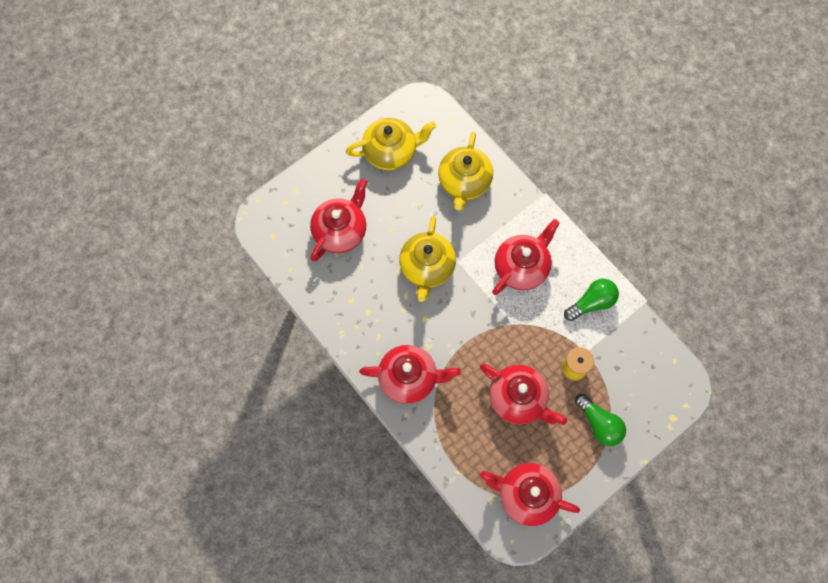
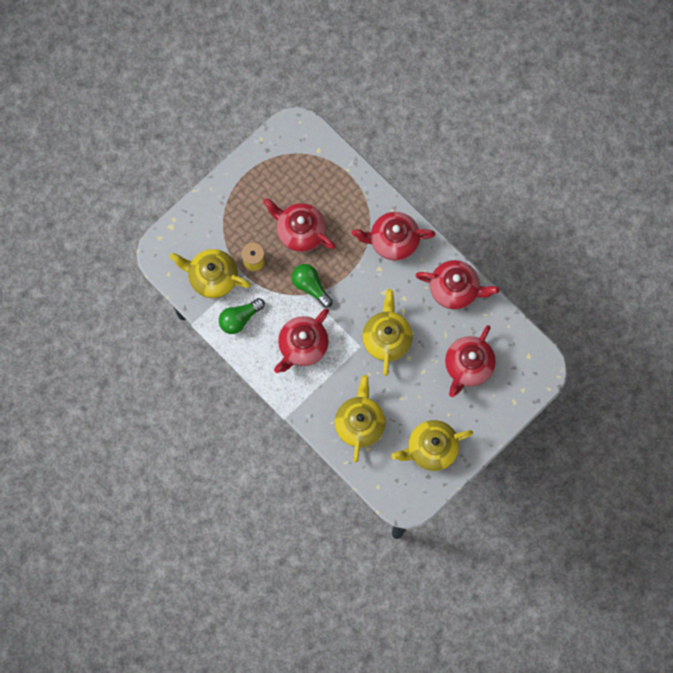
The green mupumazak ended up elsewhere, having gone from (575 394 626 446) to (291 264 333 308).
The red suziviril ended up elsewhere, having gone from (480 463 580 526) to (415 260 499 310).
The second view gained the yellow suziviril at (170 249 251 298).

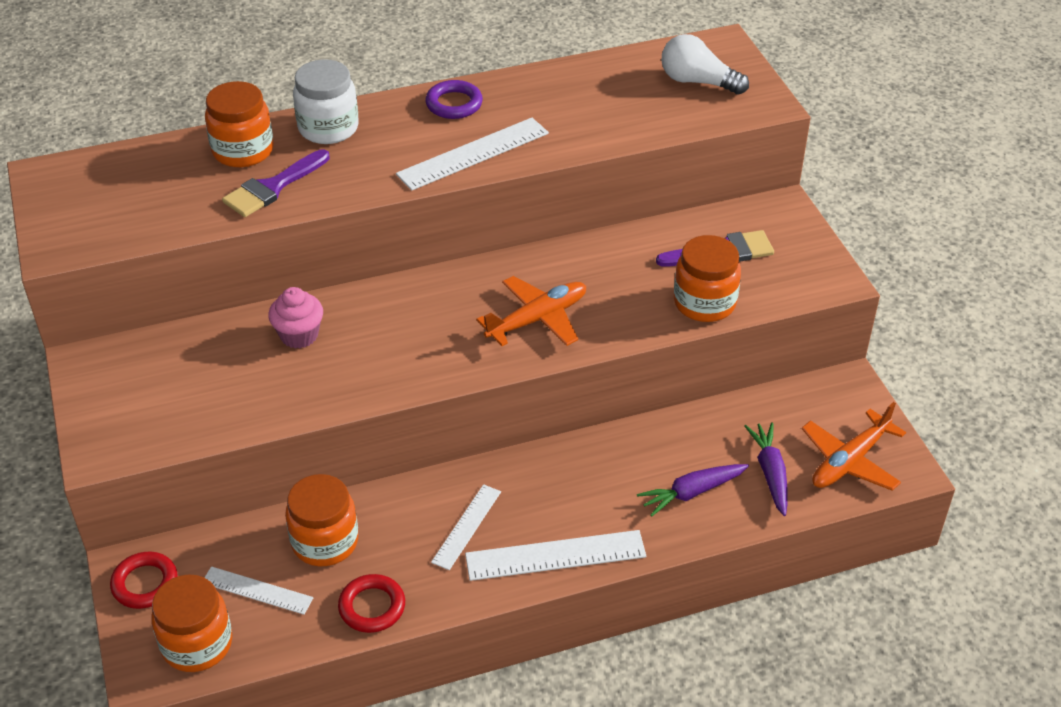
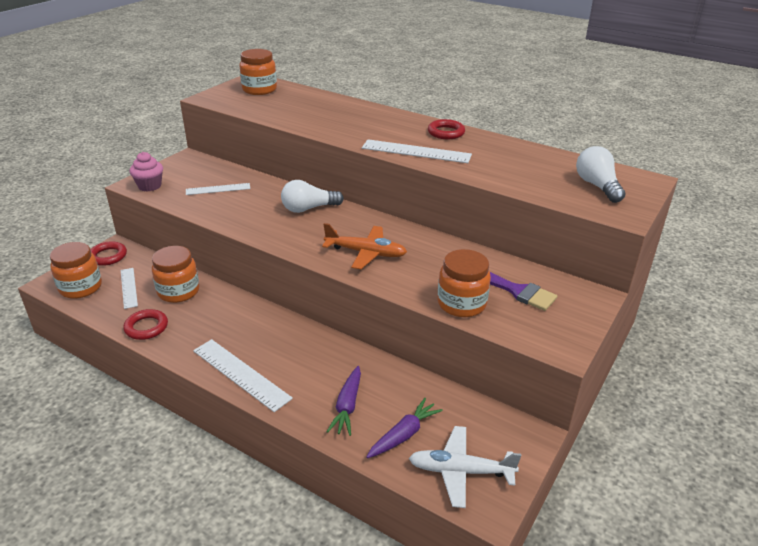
The second view lost the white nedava at (293 59 359 144).
What was the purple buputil at (425 80 483 119) turned into the red buputil at (428 119 465 139).
The orange nedava ended up elsewhere, having gone from (205 81 274 167) to (239 49 277 95).
The second view lost the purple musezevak at (222 149 330 217).
The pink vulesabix ended up elsewhere, having gone from (268 287 323 349) to (129 152 163 192).
What was the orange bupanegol at (802 402 906 491) turned into the white bupanegol at (409 426 521 508).
The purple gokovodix at (637 464 749 517) ended up facing another way, 105 degrees counterclockwise from before.
The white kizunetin ended up elsewhere, having gone from (431 484 501 570) to (186 183 250 195).
The second view gained the white mupumazak at (281 180 344 213).

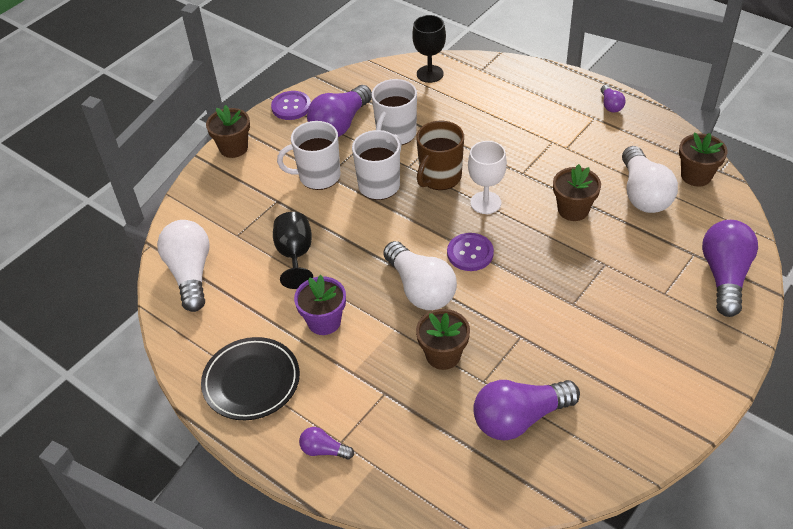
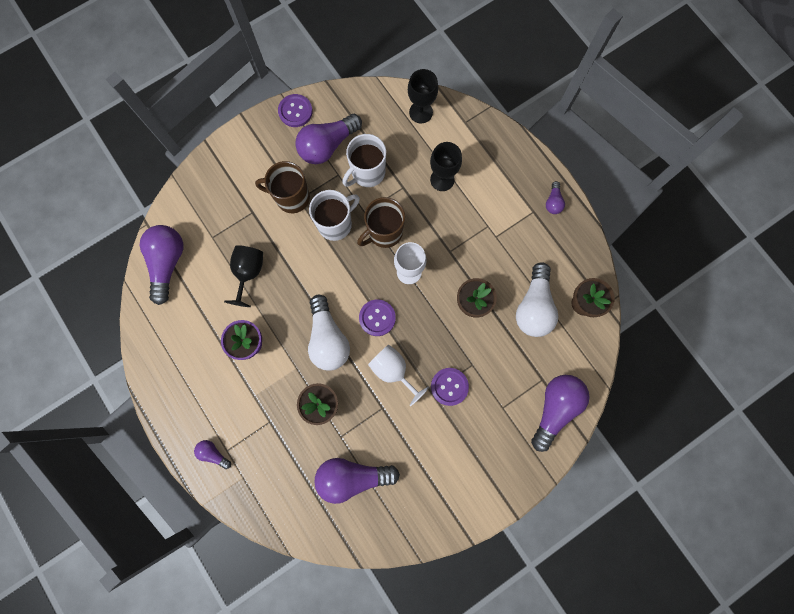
The second view lost the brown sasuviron at (206 105 250 158).
What was the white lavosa at (277 121 341 190) turned into the brown lavosa at (255 161 310 213).
What was the white mupumazak at (157 220 210 312) turned into the purple mupumazak at (140 225 183 305).
The second view lost the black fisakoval at (201 337 300 420).
The second view gained the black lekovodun at (430 142 462 191).
The second view gained the white lekovodun at (368 344 429 406).
The second view gained the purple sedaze at (431 368 469 406).

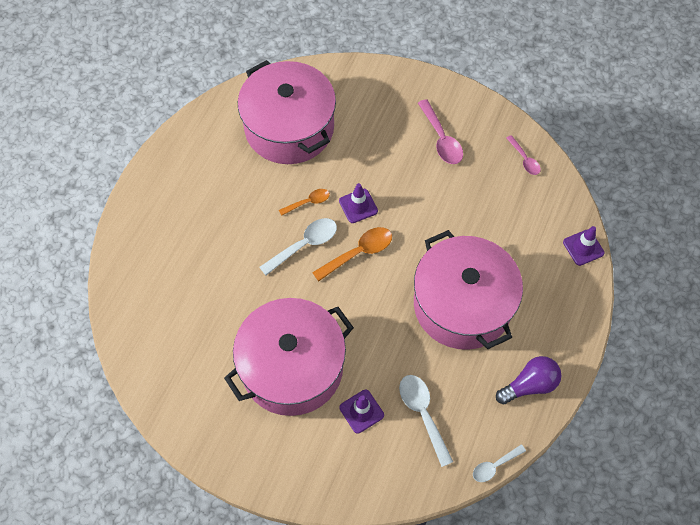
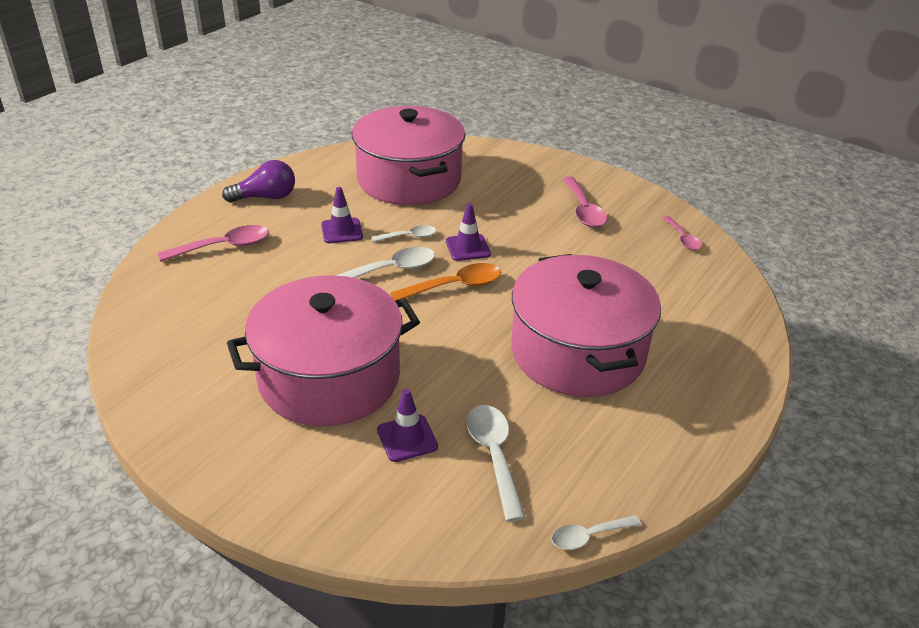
What was the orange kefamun at (279 189 330 216) turned into the white kefamun at (371 225 436 242).
The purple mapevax ended up elsewhere, having gone from (563 226 605 266) to (321 187 363 243).
The purple mupumazak ended up elsewhere, having gone from (496 356 561 405) to (222 160 295 202).
The second view gained the pink kefamun at (158 225 269 262).

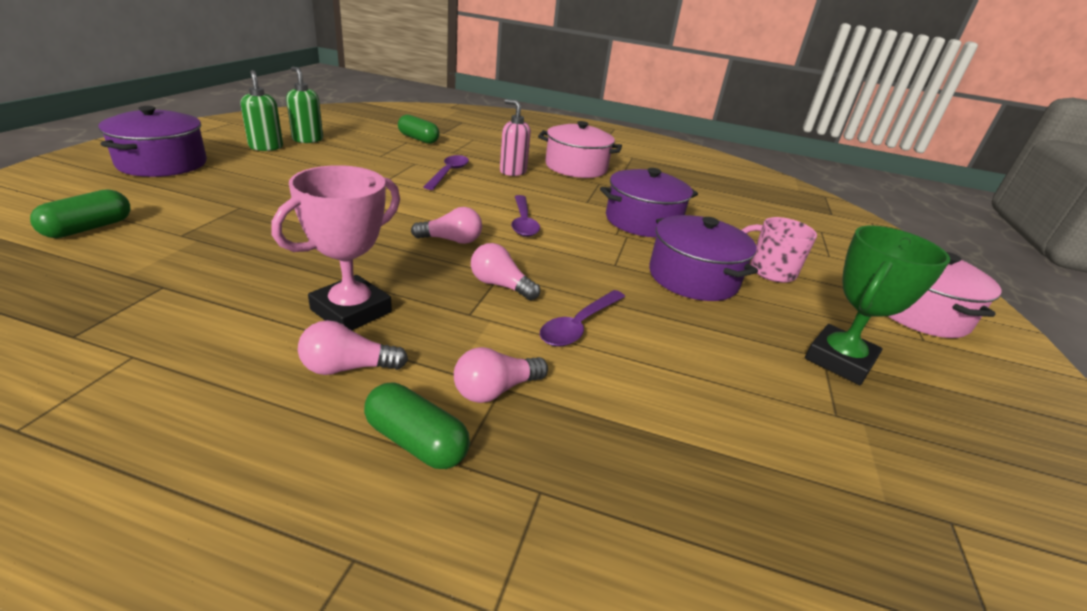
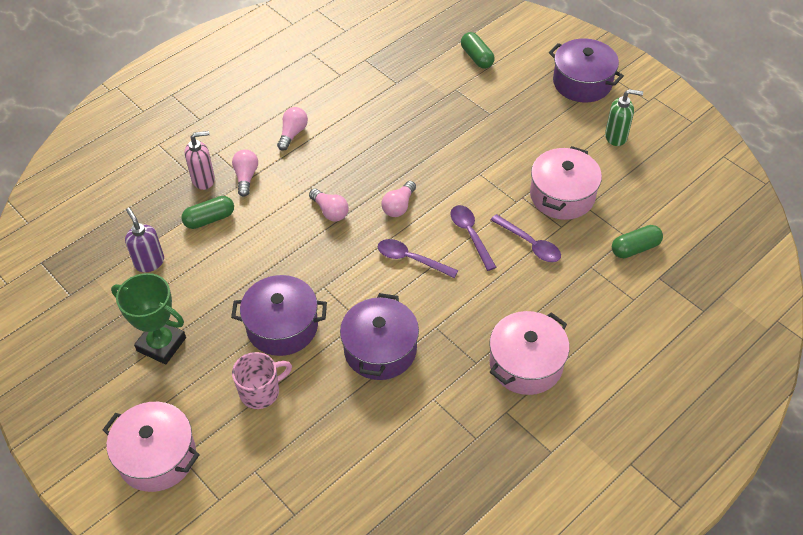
The second view lost the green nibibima at (286 67 323 143).
The pink nibibima ended up elsewhere, having gone from (500 99 531 176) to (185 131 215 190).
The second view lost the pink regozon at (272 165 400 330).
The green regozon at (805 225 950 385) ended up facing another way, 45 degrees counterclockwise from before.
The pink mupumazak at (471 243 540 300) ended up facing another way, 75 degrees clockwise from before.
The purple kefamun ended up elsewhere, having gone from (540 290 625 347) to (450 205 497 271).
The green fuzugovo ended up elsewhere, having gone from (364 383 470 469) to (181 196 234 229).
The second view gained the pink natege at (530 146 602 220).
The second view gained the purple nibibima at (125 208 164 272).

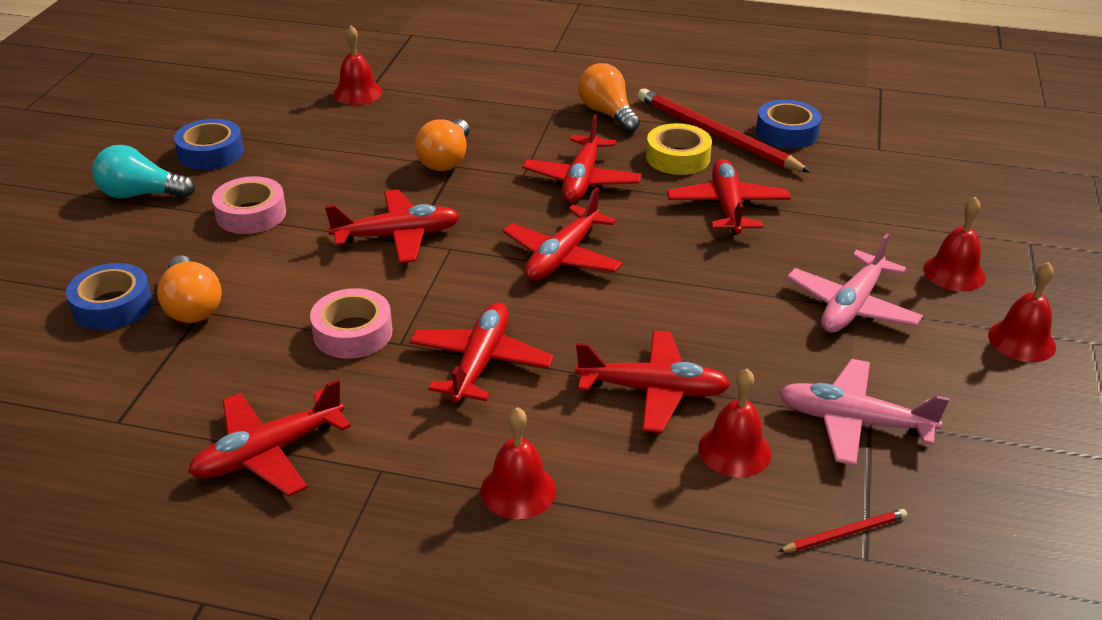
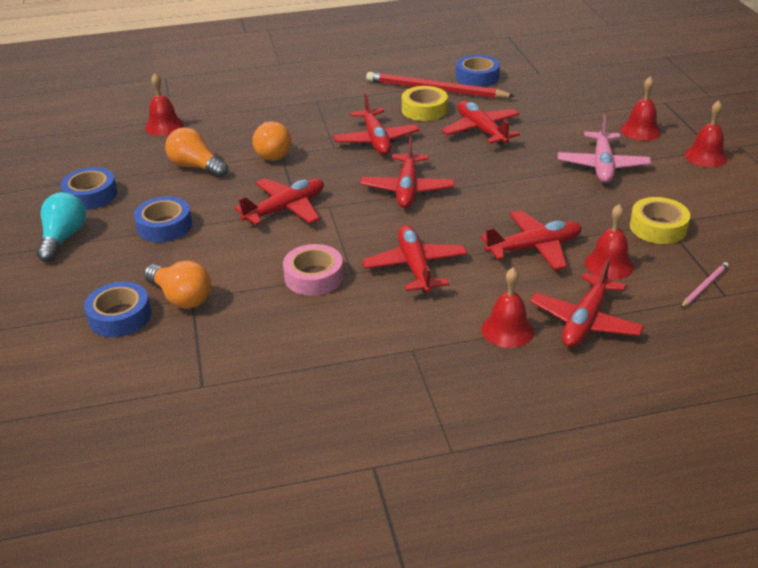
The orange mupumazak ended up elsewhere, having gone from (578 63 640 133) to (165 127 228 178).
The turquoise mupumazak at (92 145 195 198) ended up facing another way, 120 degrees clockwise from before.
What was the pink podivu at (212 176 286 234) turned into the blue podivu at (134 196 192 242).
Where the pink bupanegol stood at (779 359 949 466), the yellow podivu came to stand at (630 197 690 244).
The red bupanegol ended up elsewhere, having gone from (188 379 351 497) to (530 258 644 347).
What was the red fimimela at (778 509 907 552) turned into the pink fimimela at (681 262 729 308).

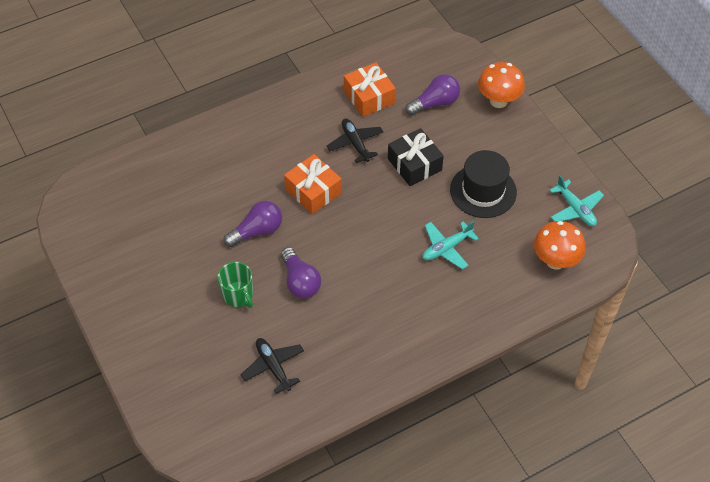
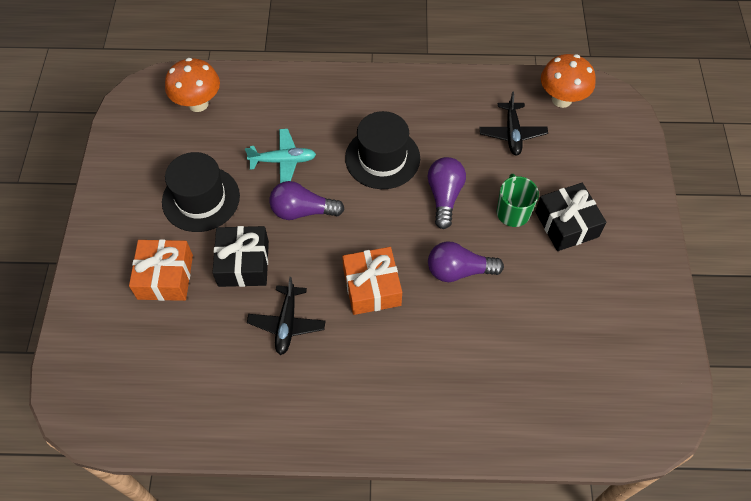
The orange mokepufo ended up elsewhere, having gone from (478 62 525 108) to (541 54 596 108).
The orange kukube ended up elsewhere, having gone from (344 63 396 117) to (129 239 193 301).
The purple mupumazak ended up elsewhere, having gone from (405 74 460 115) to (270 181 345 220).
The second view lost the turquoise bupanegol at (549 175 604 226).
The second view gained the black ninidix at (345 111 420 189).
The second view gained the black kukube at (535 183 606 251).

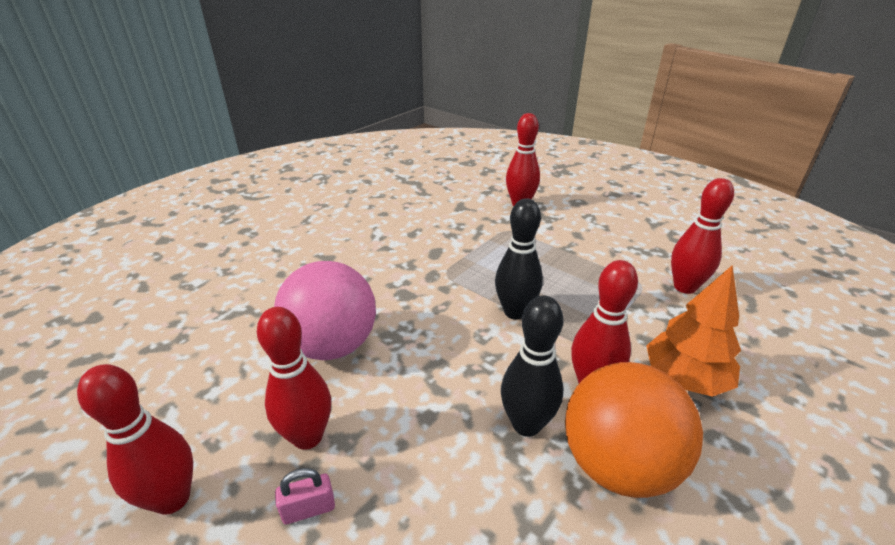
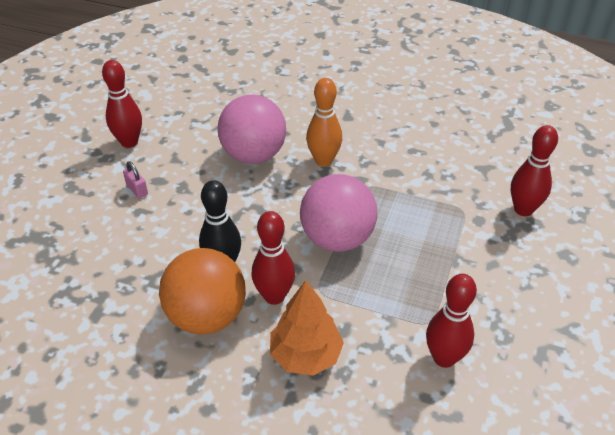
Where the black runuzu stood at (495 199 543 320), the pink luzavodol came to stand at (300 174 377 252).
The second view lost the red runuzu at (257 307 331 450).
The second view gained the orange runuzu at (306 78 342 167).

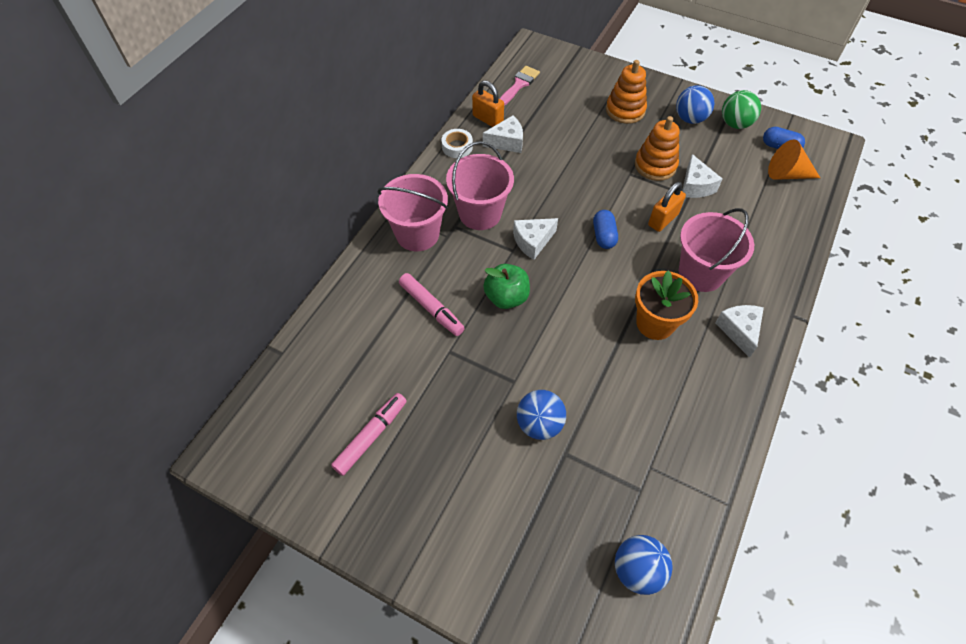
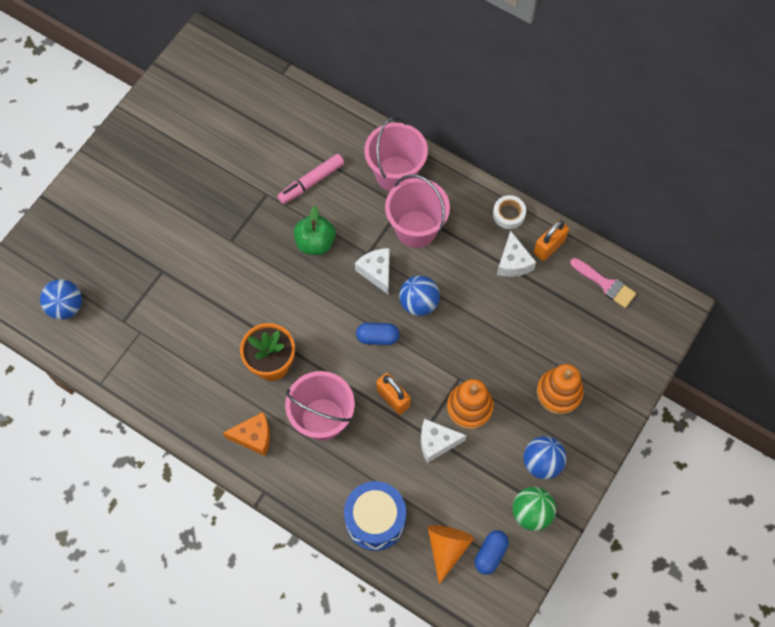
What was the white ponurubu at (715 305 764 358) turned into the orange ponurubu at (223 412 270 456).
The blue luzavodol ended up elsewhere, having gone from (517 390 566 440) to (399 276 440 316).
The second view lost the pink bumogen at (331 393 407 476).
The second view gained the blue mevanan at (344 481 406 551).

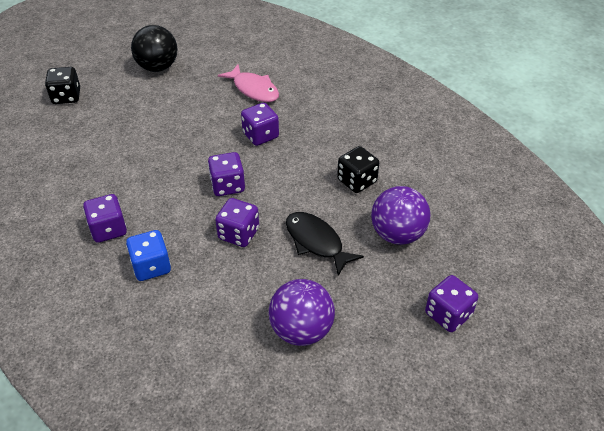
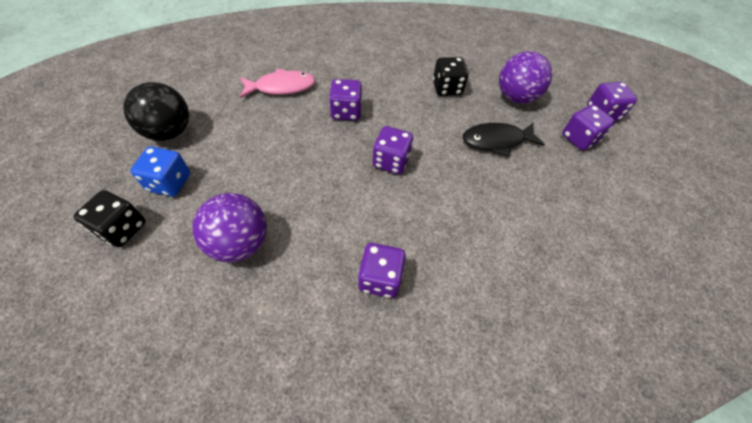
The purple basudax ended up elsewhere, having gone from (215 198 259 247) to (562 105 615 151).
The blue basudax ended up elsewhere, having gone from (126 230 171 281) to (130 146 190 197).
The purple luzavodol ended up elsewhere, having gone from (269 279 335 346) to (193 193 267 262).

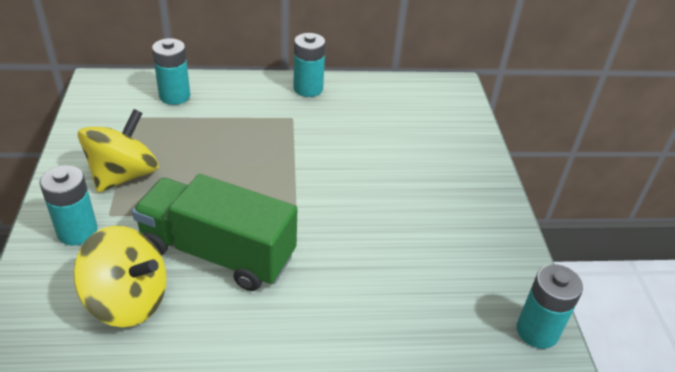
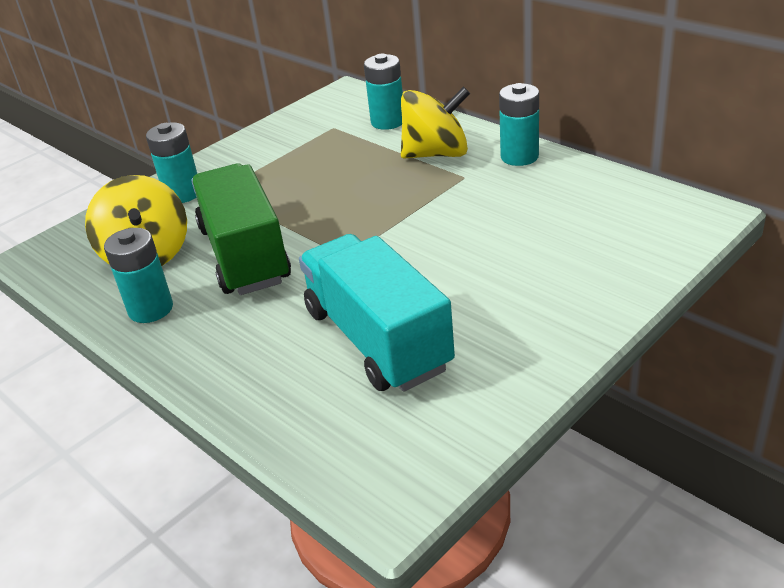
The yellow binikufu ended up elsewhere, having gone from (78 109 159 193) to (401 87 470 159).
The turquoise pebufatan ended up elsewhere, having gone from (517 264 583 349) to (104 228 173 323).
The second view gained the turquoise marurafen at (299 234 455 392).

